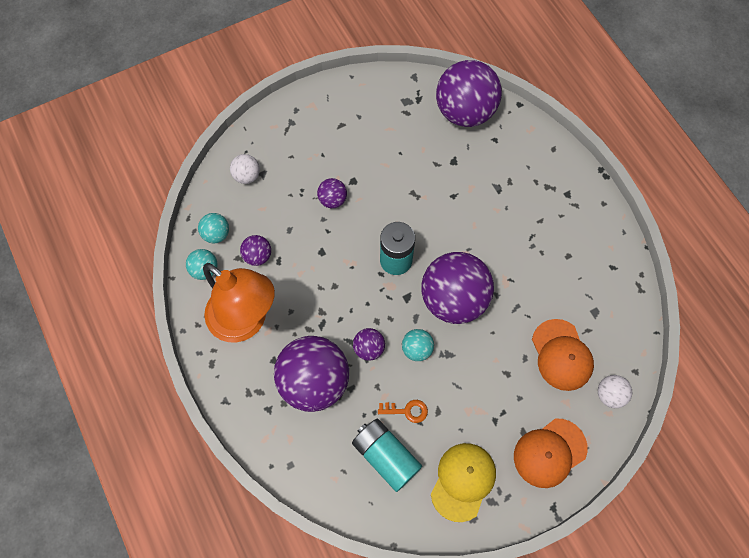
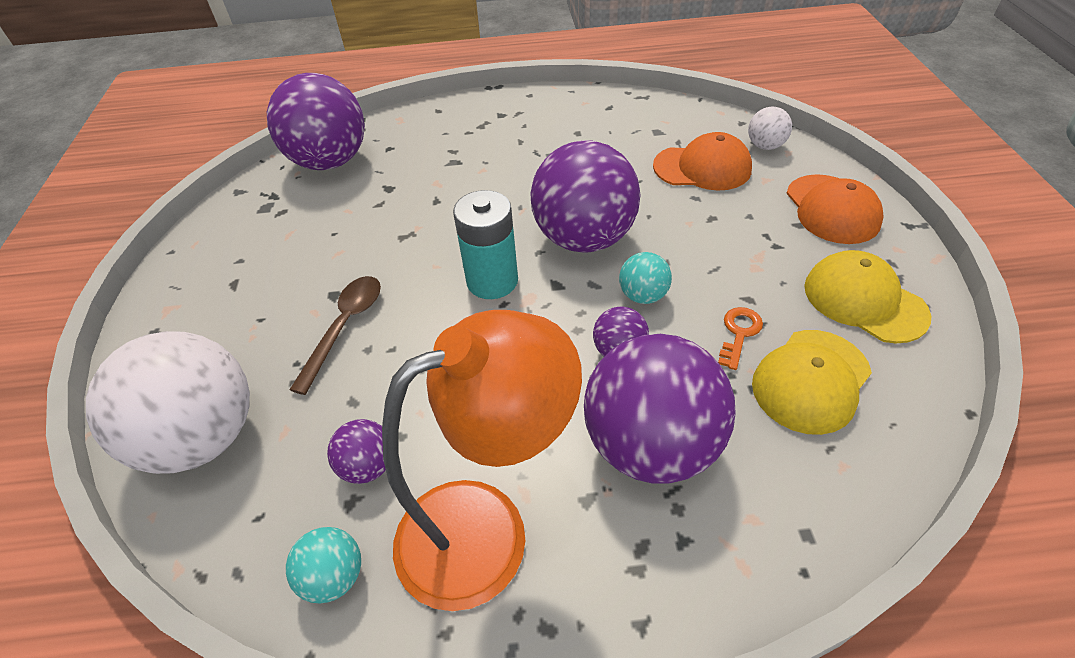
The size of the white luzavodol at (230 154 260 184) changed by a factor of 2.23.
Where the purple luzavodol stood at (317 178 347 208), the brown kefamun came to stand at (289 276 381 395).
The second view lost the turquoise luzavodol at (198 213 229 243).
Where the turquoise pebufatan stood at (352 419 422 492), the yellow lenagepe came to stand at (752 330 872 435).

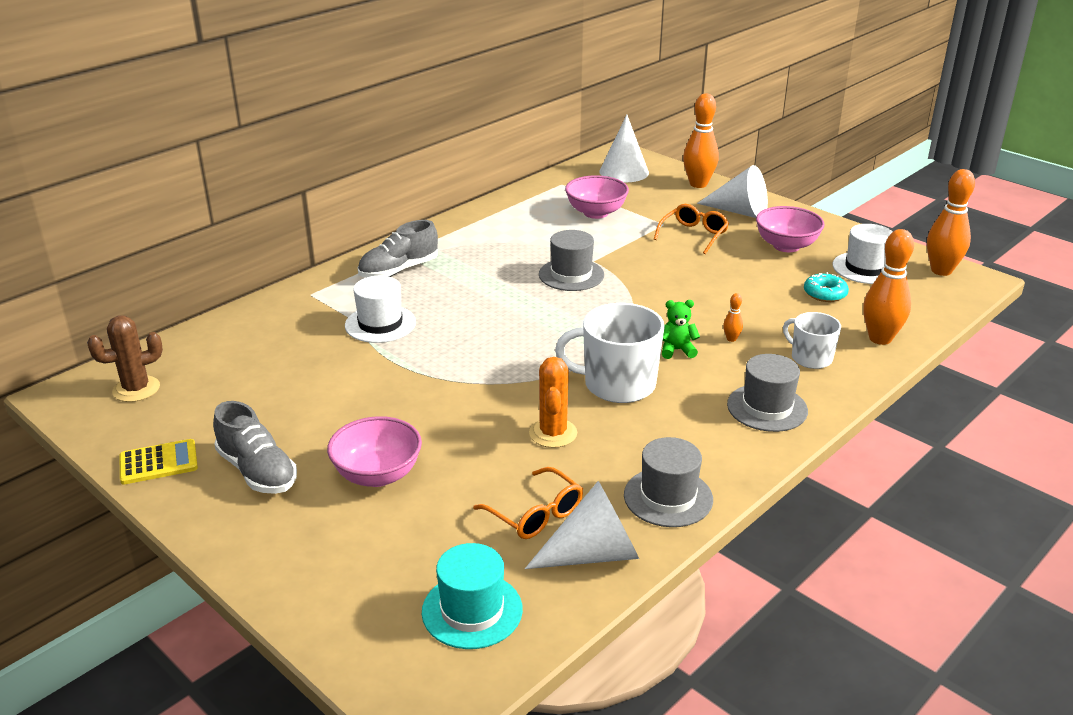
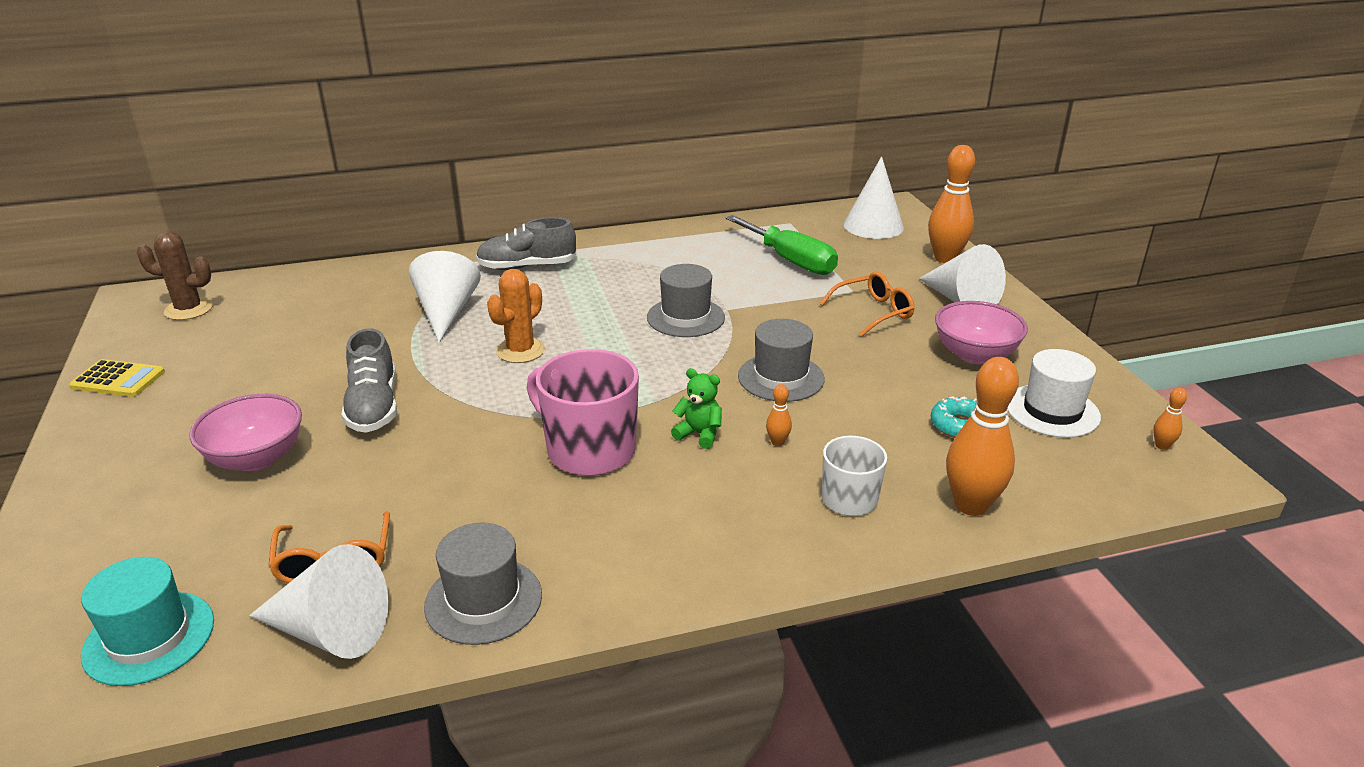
The size of the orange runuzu at (927 169 975 276) changed by a factor of 0.43.
Where the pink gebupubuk stood at (565 175 629 219), the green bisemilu came to stand at (726 215 838 275).
Where the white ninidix stood at (345 276 416 343), the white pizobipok came to stand at (409 251 481 343).
What was the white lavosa at (555 303 665 403) turned into the pink lavosa at (527 349 639 476).
The grey ninidix ended up elsewhere, having gone from (727 354 808 432) to (738 319 825 402).
The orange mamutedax ended up elsewhere, having gone from (529 357 577 448) to (487 269 545 363).
The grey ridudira ended up elsewhere, having gone from (213 401 297 494) to (341 328 397 433).

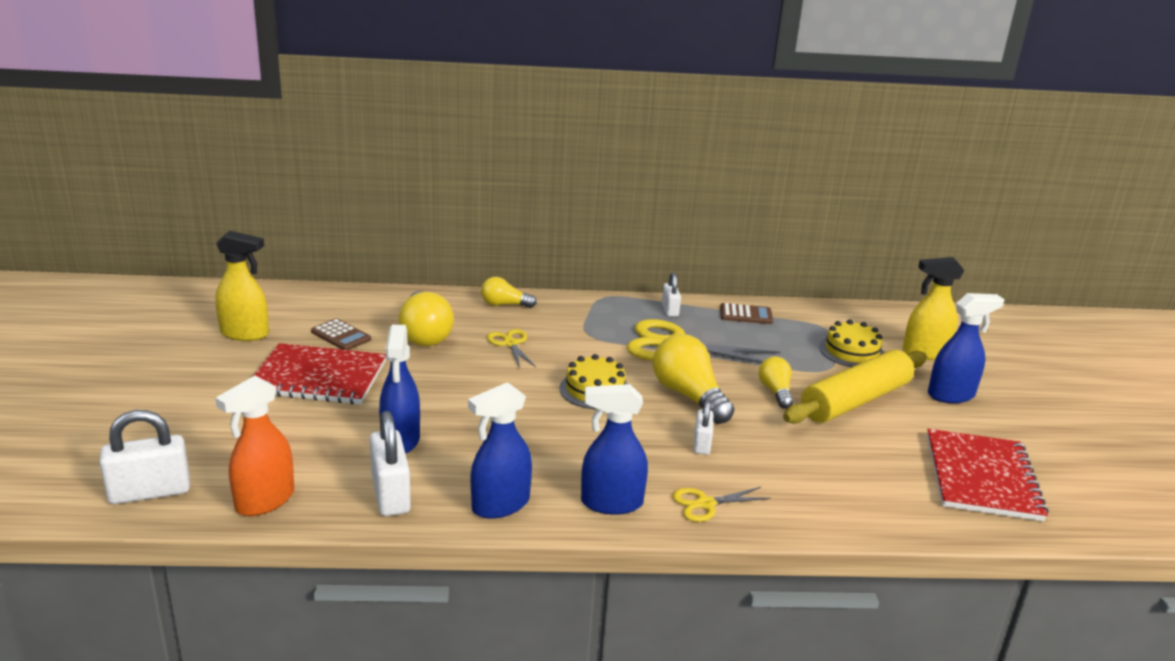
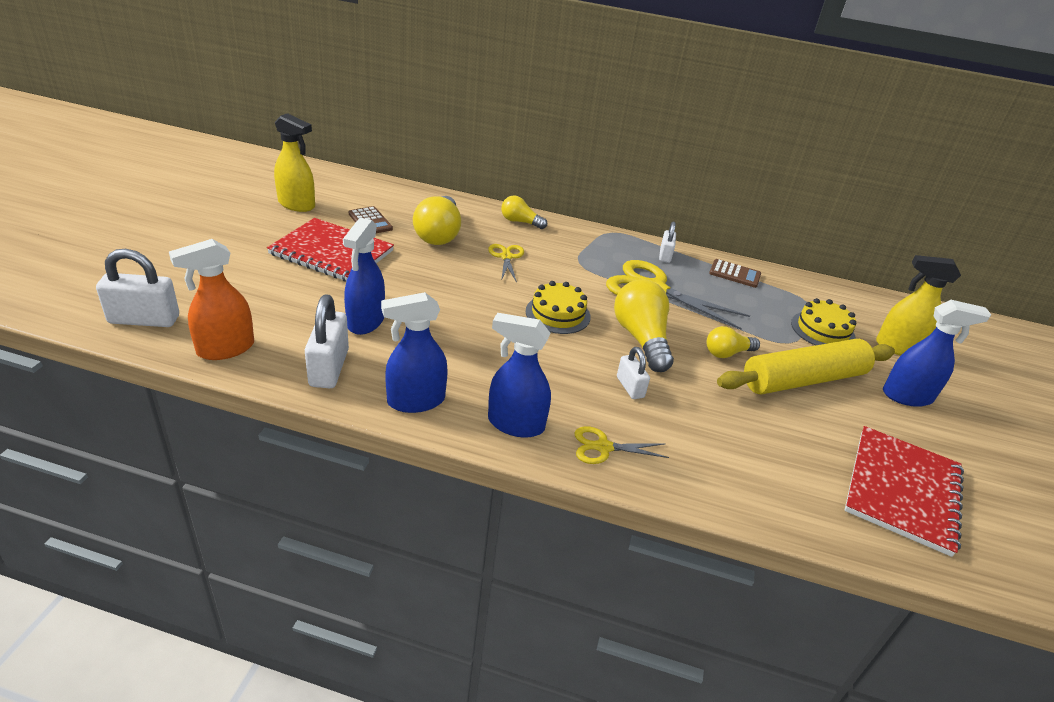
The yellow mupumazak at (758 356 793 409) ended up facing another way, 120 degrees counterclockwise from before.
The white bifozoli at (694 399 713 455) ended up facing another way, 45 degrees counterclockwise from before.

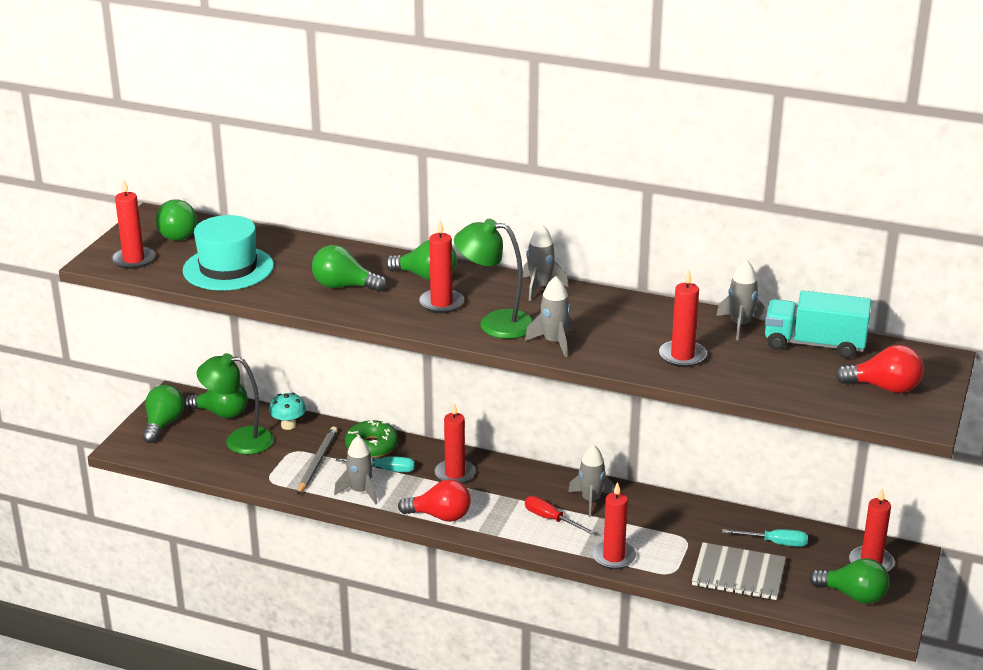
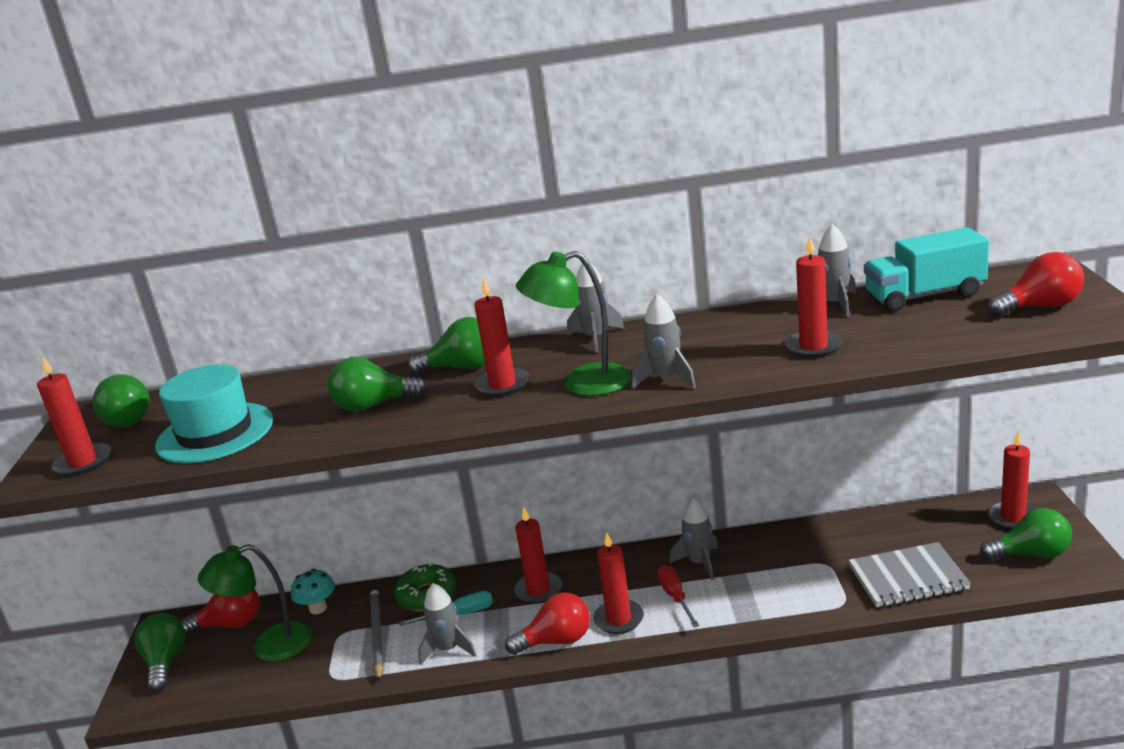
What was the green mupumazak at (184 384 248 418) turned into the red mupumazak at (181 589 260 634).
The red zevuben ended up elsewhere, having gone from (592 482 636 569) to (593 533 644 634).
The red bisemilu at (525 496 595 535) ended up facing another way, 60 degrees clockwise from before.
The second view lost the turquoise bisemilu at (722 529 808 547).

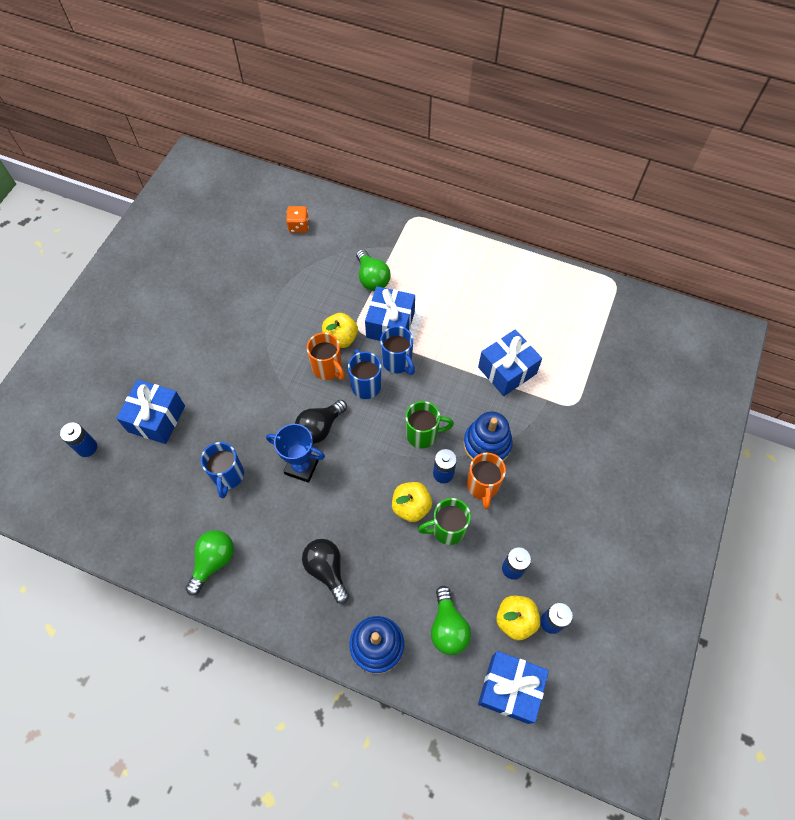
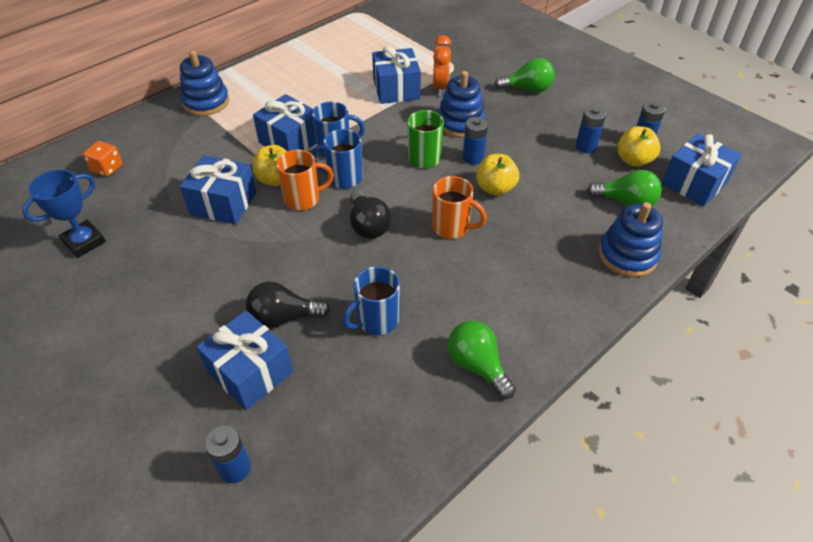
The green mupumazak ended up elsewhere, having gone from (356 249 391 291) to (494 58 555 93).
The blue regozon ended up elsewhere, having gone from (266 424 325 483) to (22 169 106 258).
The blue lavosa at (201 442 244 498) ended up facing another way, 120 degrees clockwise from before.
The orange lavosa ended up elsewhere, having gone from (467 453 506 509) to (432 176 487 239).
The second view lost the green lavosa at (418 498 471 545).
The black mupumazak ended up elsewhere, having gone from (302 539 349 604) to (246 282 330 328).
The second view gained the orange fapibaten at (433 35 451 96).
The second view gained the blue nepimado at (180 50 229 116).
The second view gained the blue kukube at (180 155 257 225).

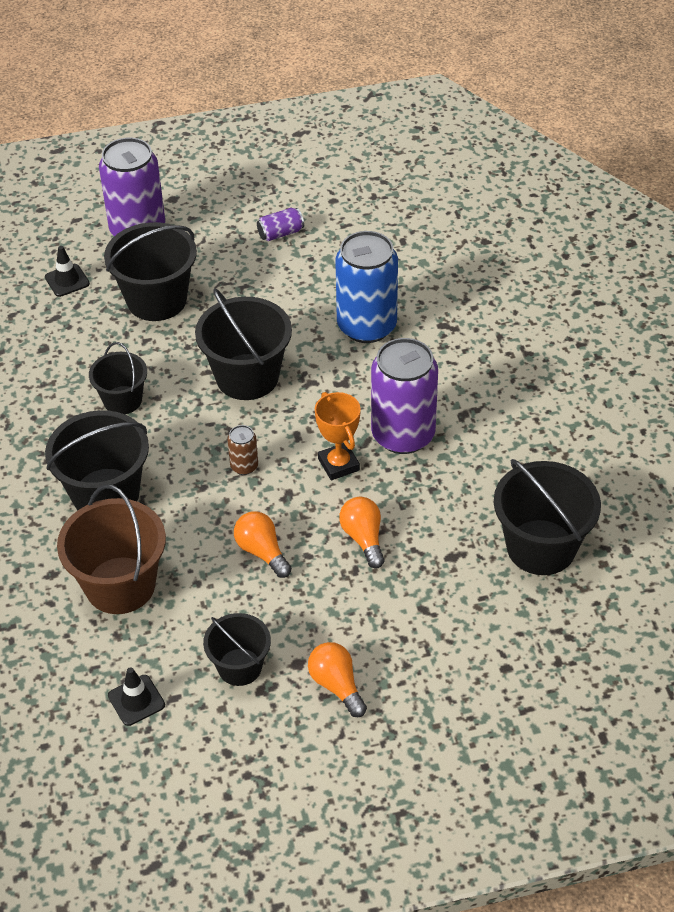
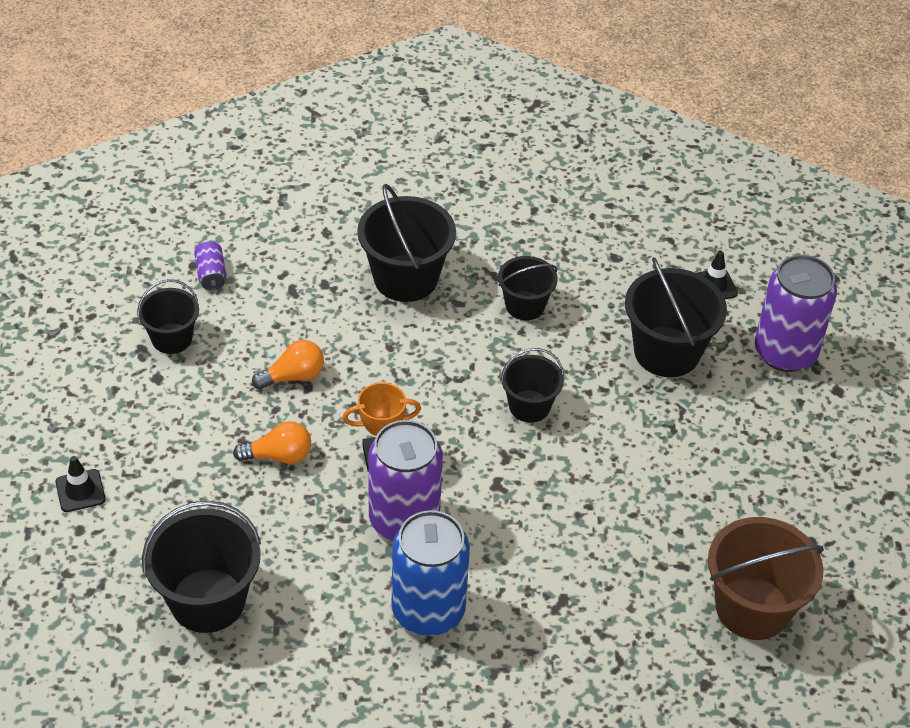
The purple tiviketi ended up elsewhere, having gone from (257 208 304 241) to (194 240 226 290).
The blue tiviketi ended up elsewhere, having gone from (335 231 398 343) to (392 510 470 636).
The size of the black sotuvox at (195 288 292 400) changed by a factor of 0.61.
The second view lost the brown tiviketi at (228 425 258 475).
The brown sotuvox ended up elsewhere, having gone from (57 484 166 614) to (708 517 824 640).
The second view lost the orange mupumazak at (308 642 367 717).
The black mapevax ended up elsewhere, having gone from (108 667 165 726) to (55 456 106 512).

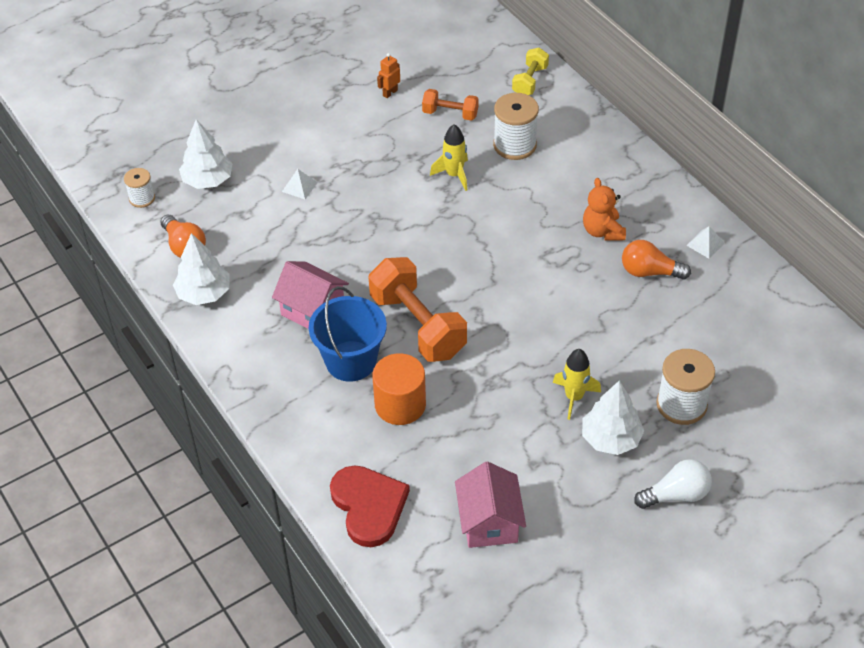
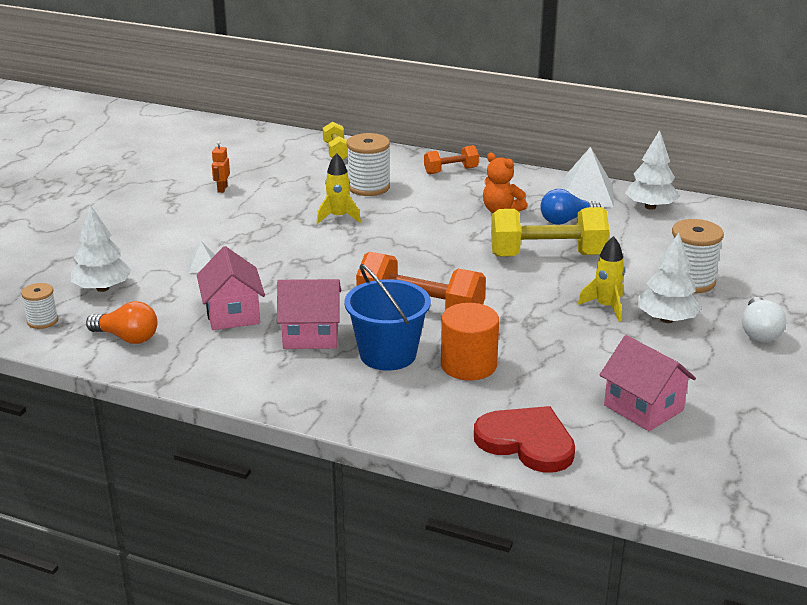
The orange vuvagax ended up elsewhere, having gone from (422 89 479 121) to (424 145 479 174).
The size of the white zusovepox at (686 226 725 259) changed by a factor of 2.08.
The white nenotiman ended up elsewhere, having gone from (173 233 230 305) to (625 130 679 210).
What was the orange mupumazak at (622 240 691 280) turned into the blue mupumazak at (540 189 601 225).
The white mupumazak at (634 459 712 509) ended up facing another way, 150 degrees clockwise from before.
The second view gained the yellow vuvagax at (491 207 609 257).
The second view gained the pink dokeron at (197 246 265 330).

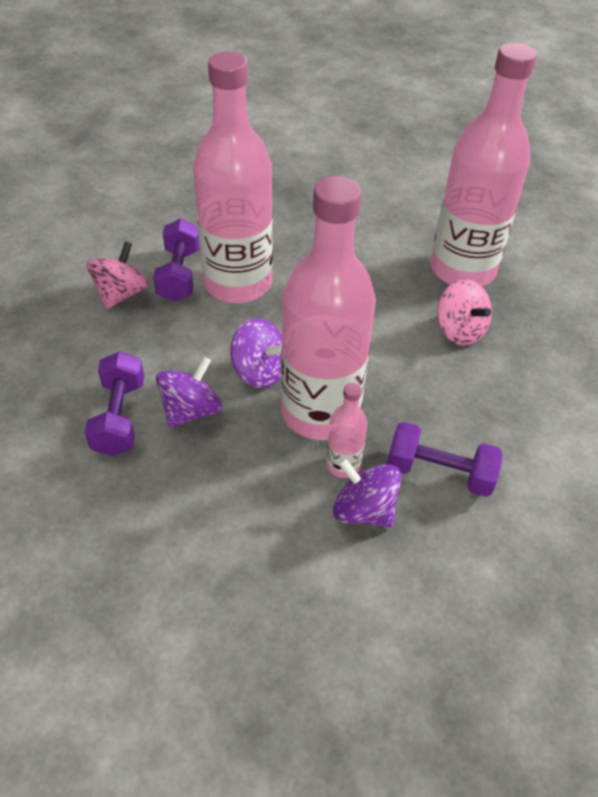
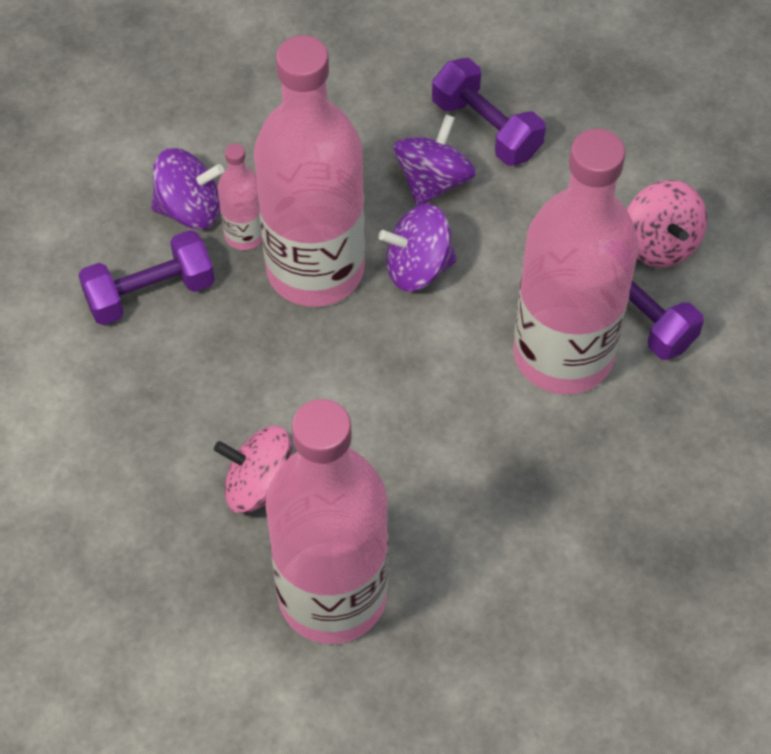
The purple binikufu at (156 356 222 428) ended up facing another way, 150 degrees counterclockwise from before.

